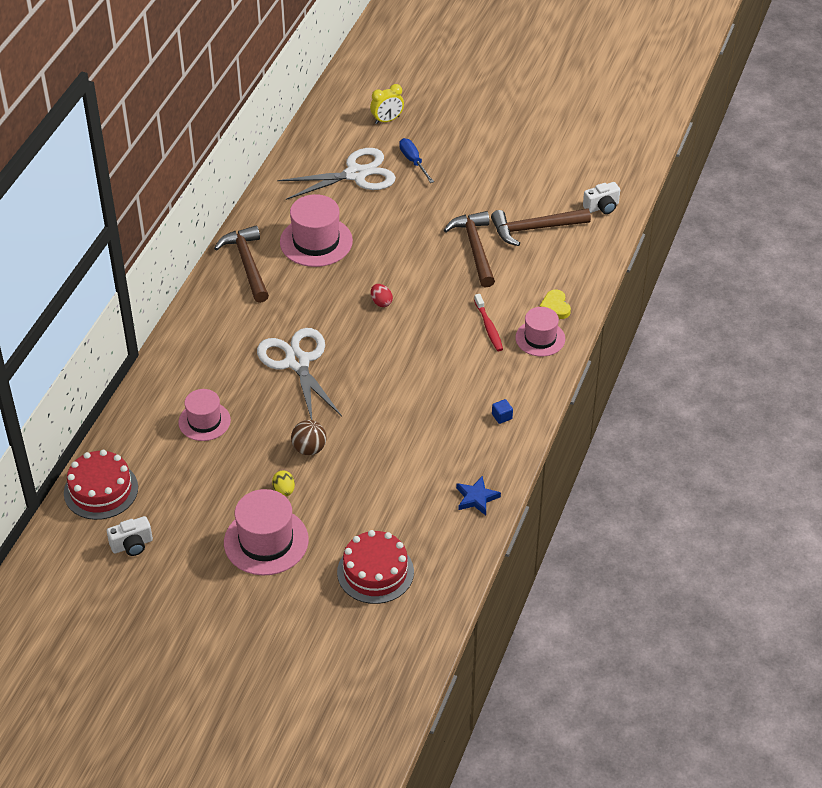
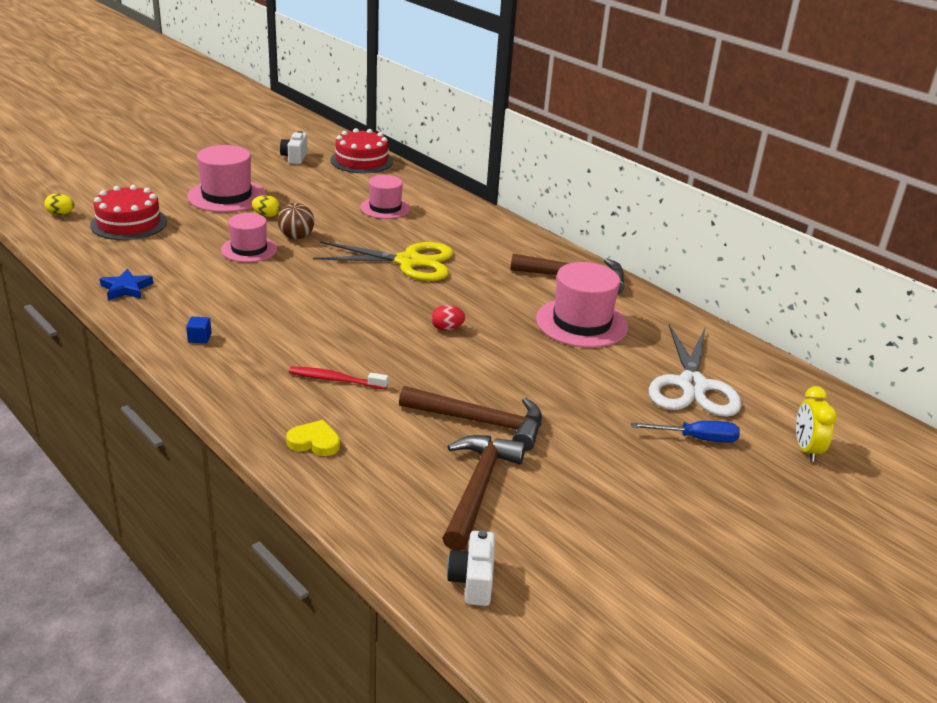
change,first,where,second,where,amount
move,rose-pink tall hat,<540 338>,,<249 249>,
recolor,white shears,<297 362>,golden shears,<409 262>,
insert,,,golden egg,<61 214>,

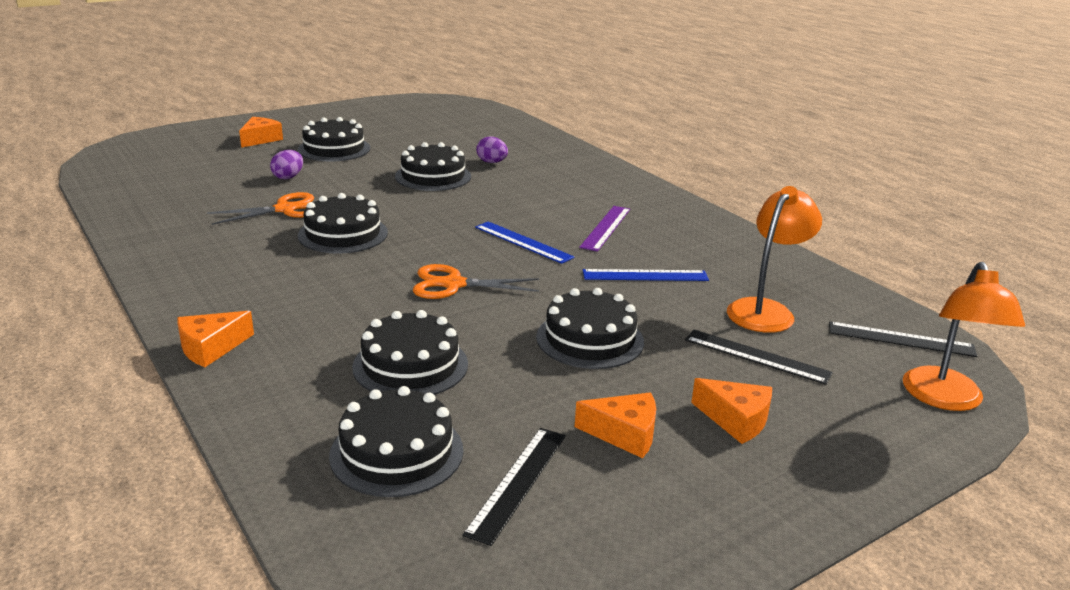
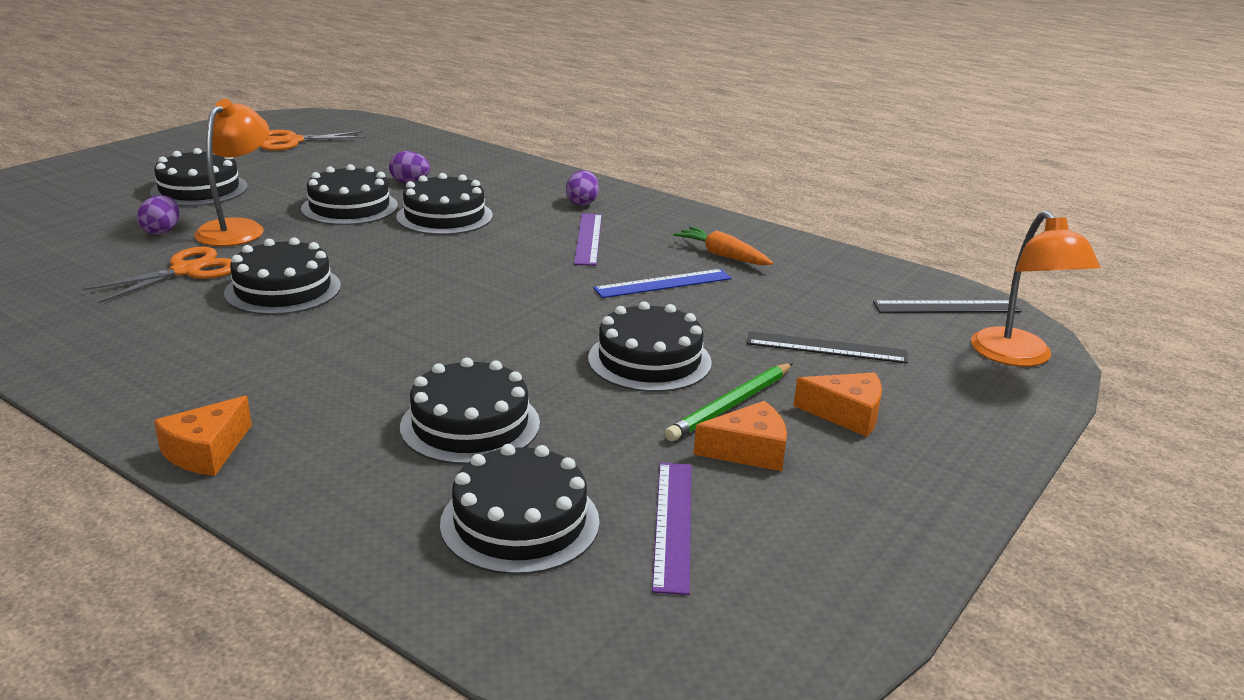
change,first,where,second,where,amount
delete,orange-coloured piece of cheese,<260 139>,,,
move,orange-coloured lamp,<766 310>,,<238 228>,
delete,blue measuring stick,<523 242>,,,
move,orange-coloured shears,<453 284>,,<292 141>,
recolor,jet-black measuring stick,<517 482>,royal purple measuring stick,<672 524>,
insert,,,royal purple egg,<582 203>,
insert,,,jet-black layer cake,<444 216>,
insert,,,orange-coloured carrot,<723 255>,
insert,,,leaf-green lead pencil,<731 405>,

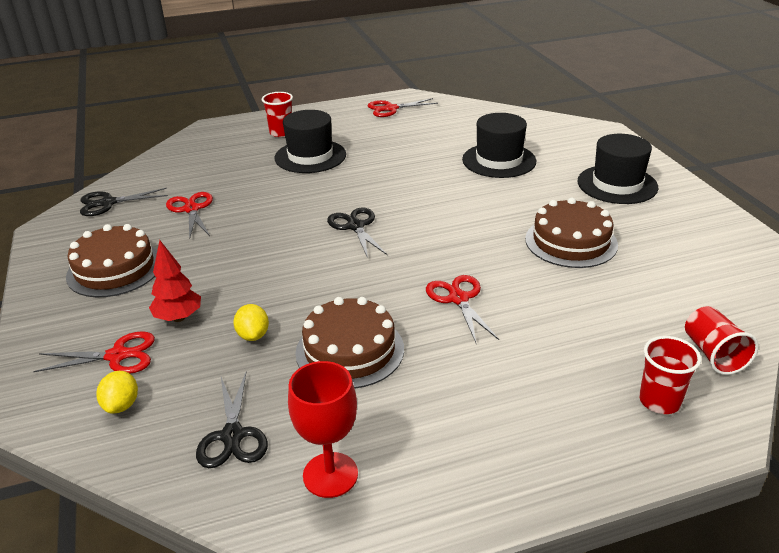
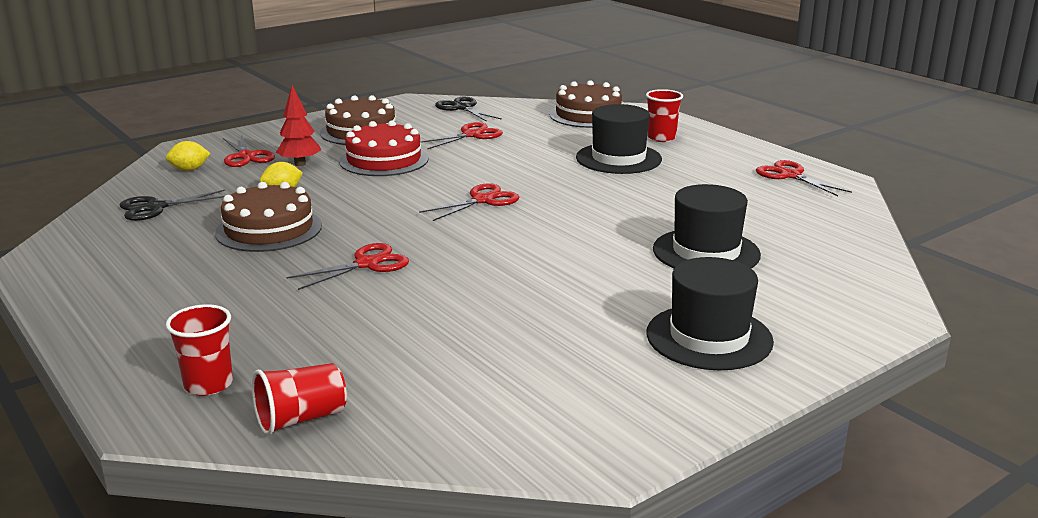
change,first,where,second,where,amount
move,dark brown layer cake,<571 242>,,<588 115>,
recolor,jet-black shears,<355 226>,red shears,<482 200>,
delete,red wine glass,<330 475>,,,
insert,,,red layer cake,<384 160>,

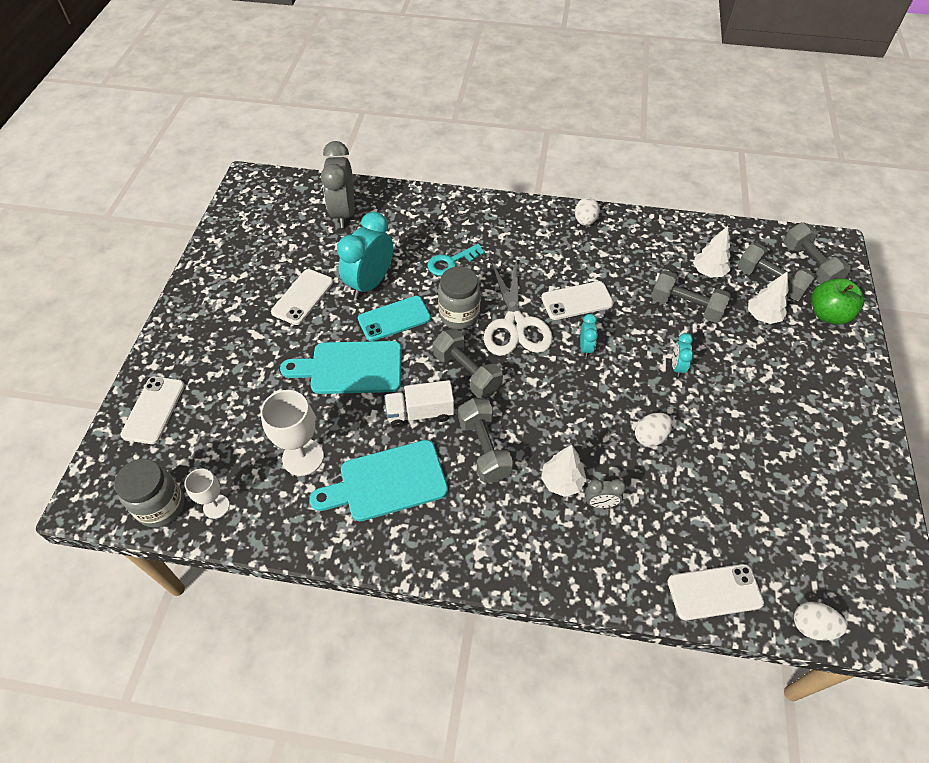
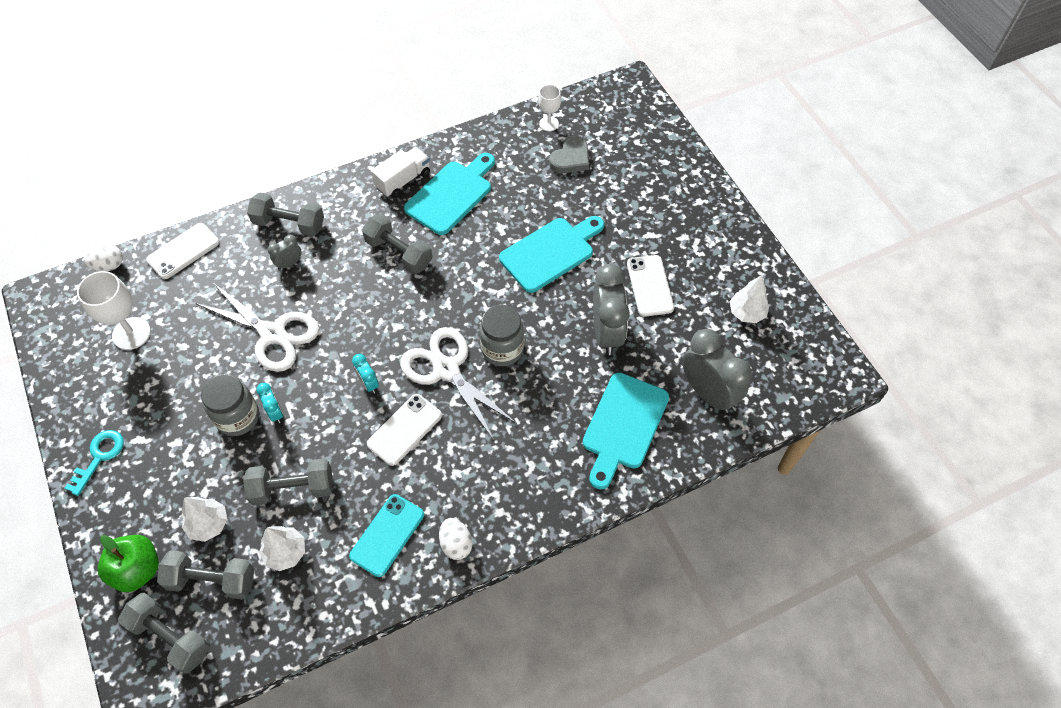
change,first,where,second,where,amount
recolor,turquoise clock,<370 283>,grey clock,<607 332>,
move,turquoise key,<451 262>,,<99 457>,
move,turquoise phone,<394 319>,,<387 535>,
move,grey free weight,<467 373>,,<289 224>,
delete,white phone,<153 410>,,,
move,white truck,<420 413>,,<403 180>,
move,white wine glass,<303 457>,,<131 333>,
replace,white egg,<650 437>,white shears,<273 334>,
move,white toy tree,<562 481>,,<746 313>,
move,grey jam jar,<161 506>,,<238 417>,
insert,,,grey heart shape,<571 158>,
insert,,,turquoise cutting board,<623 425>,

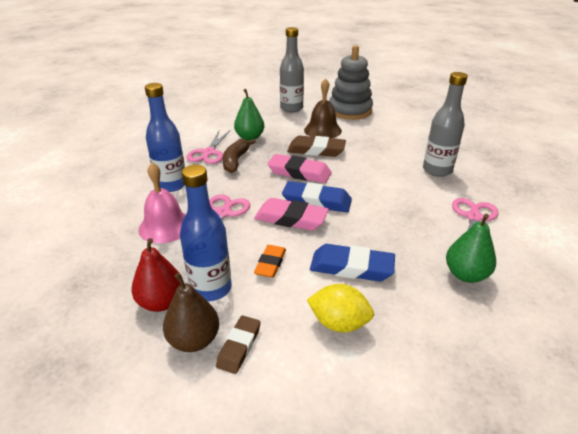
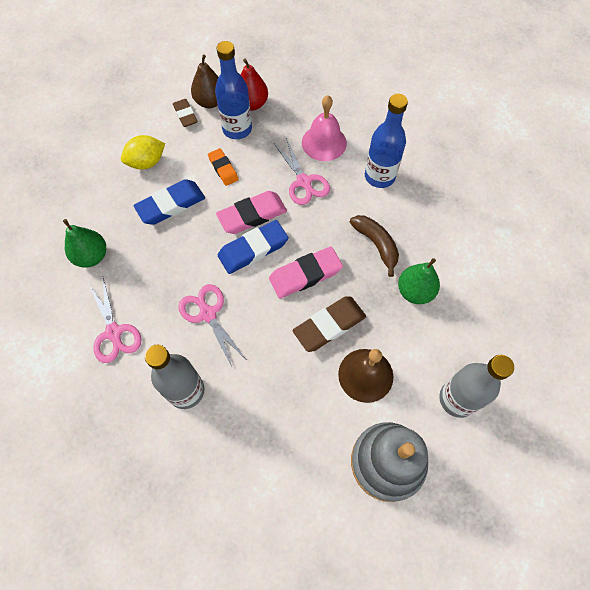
change,first,where,second,where,amount
move,rose-pink shears,<209 153>,,<208 314>,

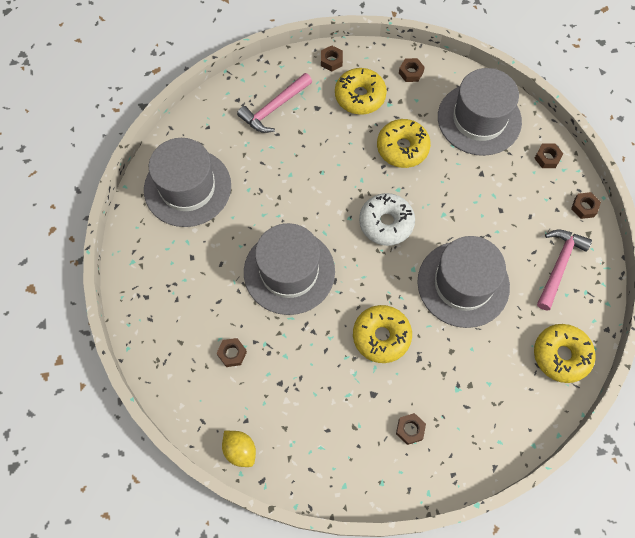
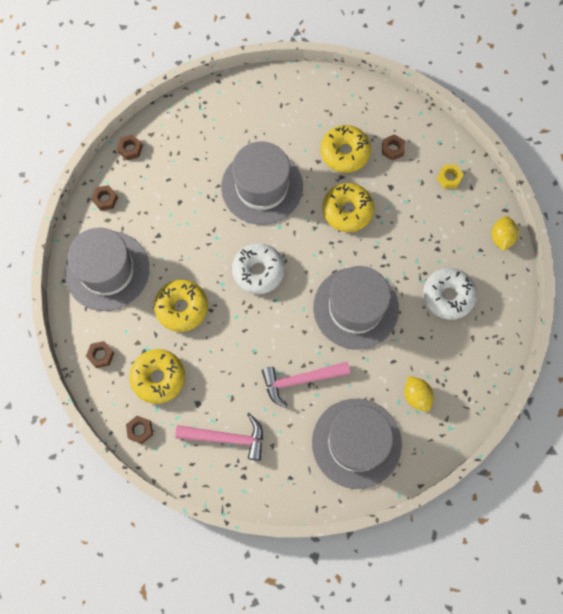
change,first,where,second,where,amount
move,rose-pink hammer,<559 265>,,<300 380>,
move,golden doughnut,<561 355>,,<345 153>,
replace,dark brown hex nut,<232 354>,white doughnut,<448 296>,
insert,,,golden hex nut,<449 178>,
insert,,,golden citrus fruit,<416 396>,

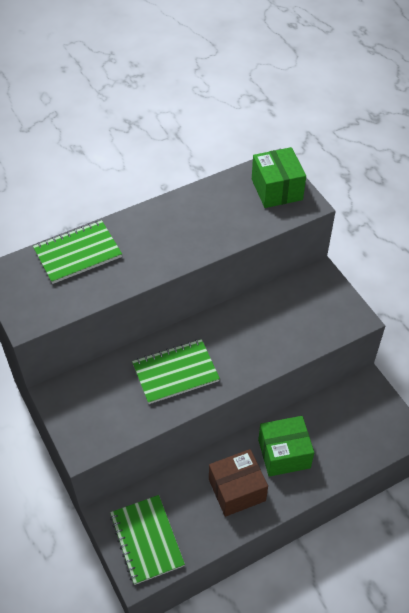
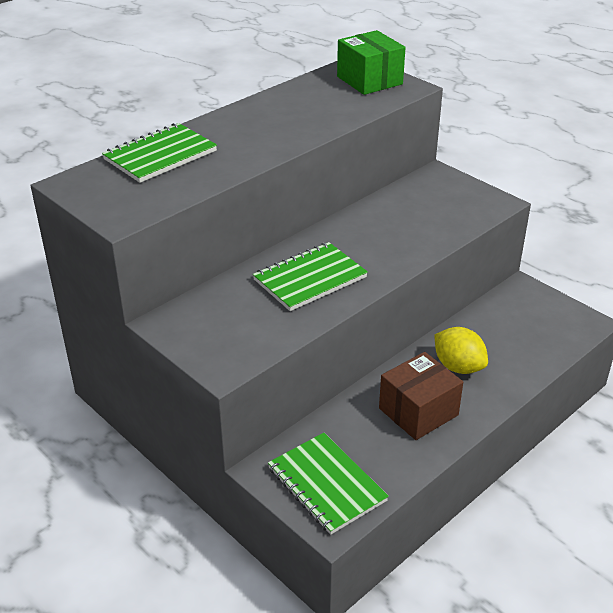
change,first,where,second,where,amount
replace,leaf-green parcel,<284 454>,golden citrus fruit,<458 367>,

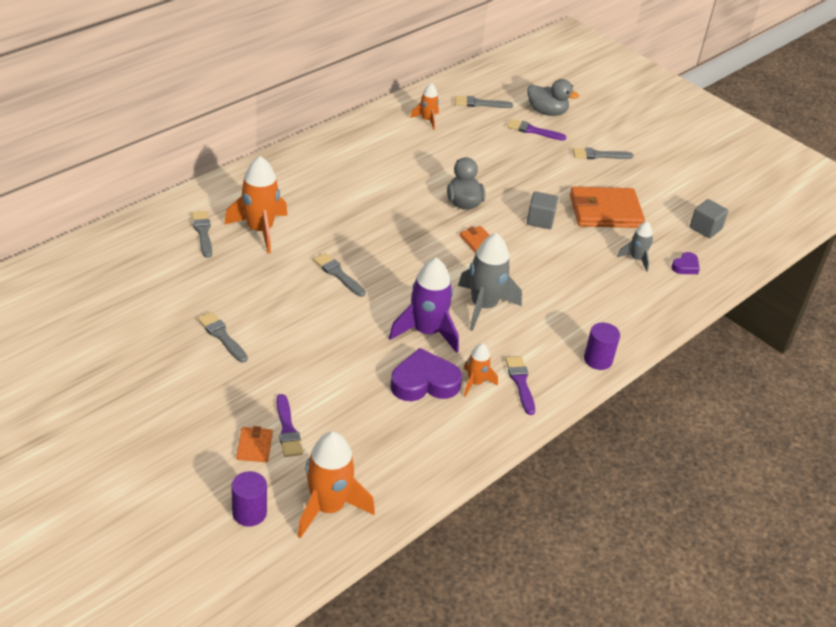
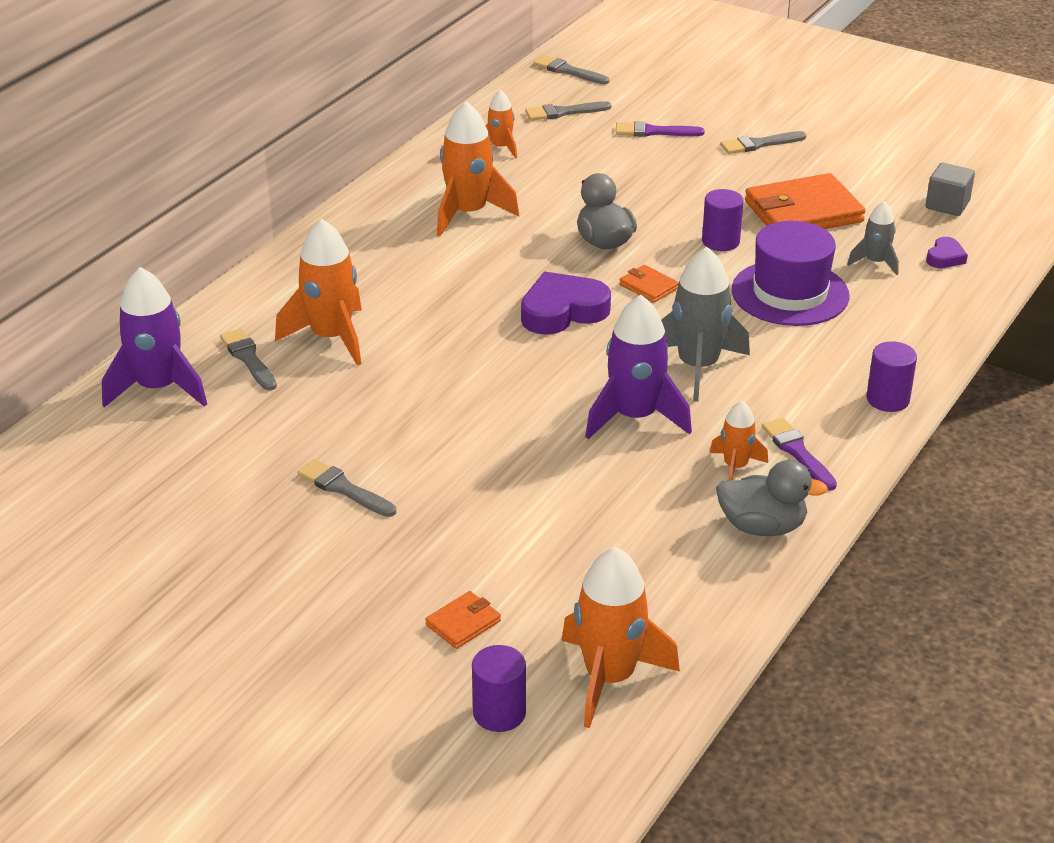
change,first,where,second,where,amount
move,grey duck,<547 112>,,<762 527>,
replace,grey cube,<540 220>,royal purple cylinder,<720 241>,
move,grey paint brush,<338 274>,,<568 71>,
move,royal purple heart shape,<424 382>,,<563 311>,
delete,royal purple paint brush,<287 429>,,,
rotate,orange-coloured card wallet,<254 446>,,<463 623>,60 degrees clockwise
insert,,,orange-coloured spaceship,<468 213>,
insert,,,royal purple tall hat,<790 293>,
insert,,,royal purple spaceship,<158 388>,

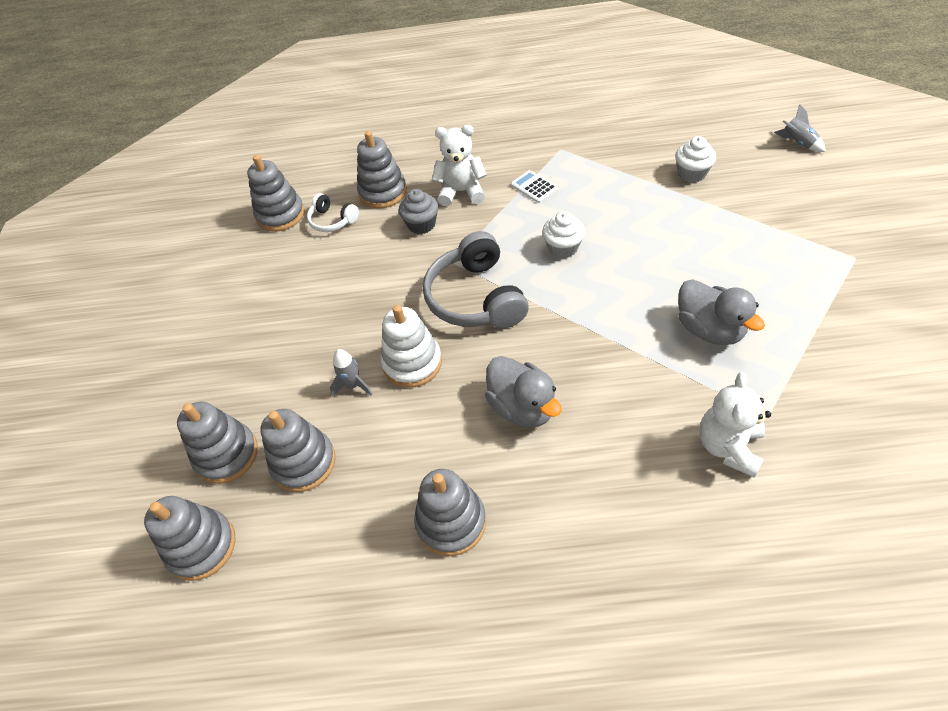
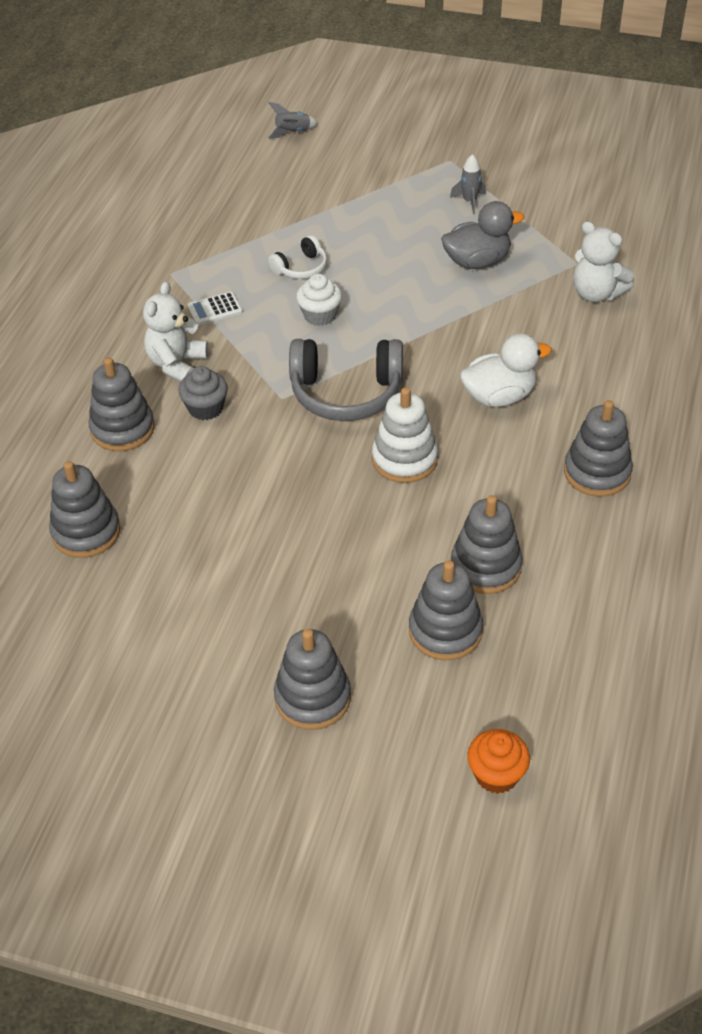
change,first,where,second,where,amount
delete,white muffin,<691 173>,,,
move,white headphones,<332 220>,,<301 268>,
move,grey spaceship,<353 385>,,<469 201>,
recolor,grey duck,<522 407>,white duck,<499 396>,
move,grey stacking toy,<201 546>,,<312 698>,
insert,,,orange-coloured muffin,<496 774>,

